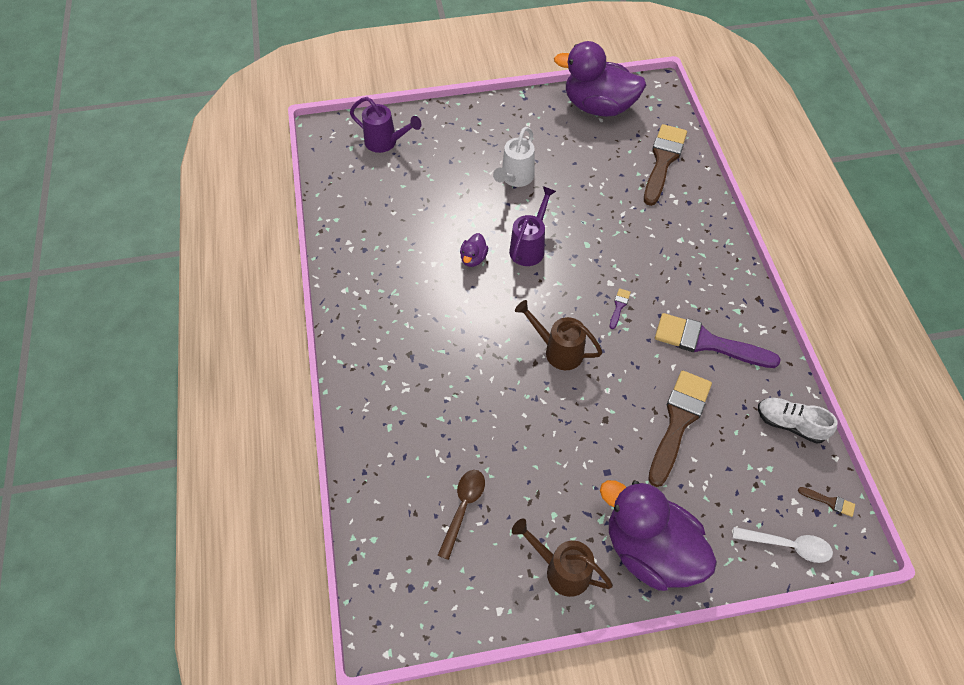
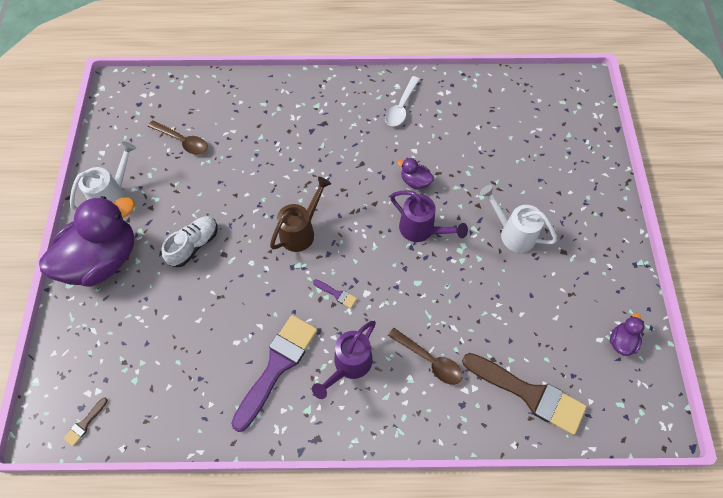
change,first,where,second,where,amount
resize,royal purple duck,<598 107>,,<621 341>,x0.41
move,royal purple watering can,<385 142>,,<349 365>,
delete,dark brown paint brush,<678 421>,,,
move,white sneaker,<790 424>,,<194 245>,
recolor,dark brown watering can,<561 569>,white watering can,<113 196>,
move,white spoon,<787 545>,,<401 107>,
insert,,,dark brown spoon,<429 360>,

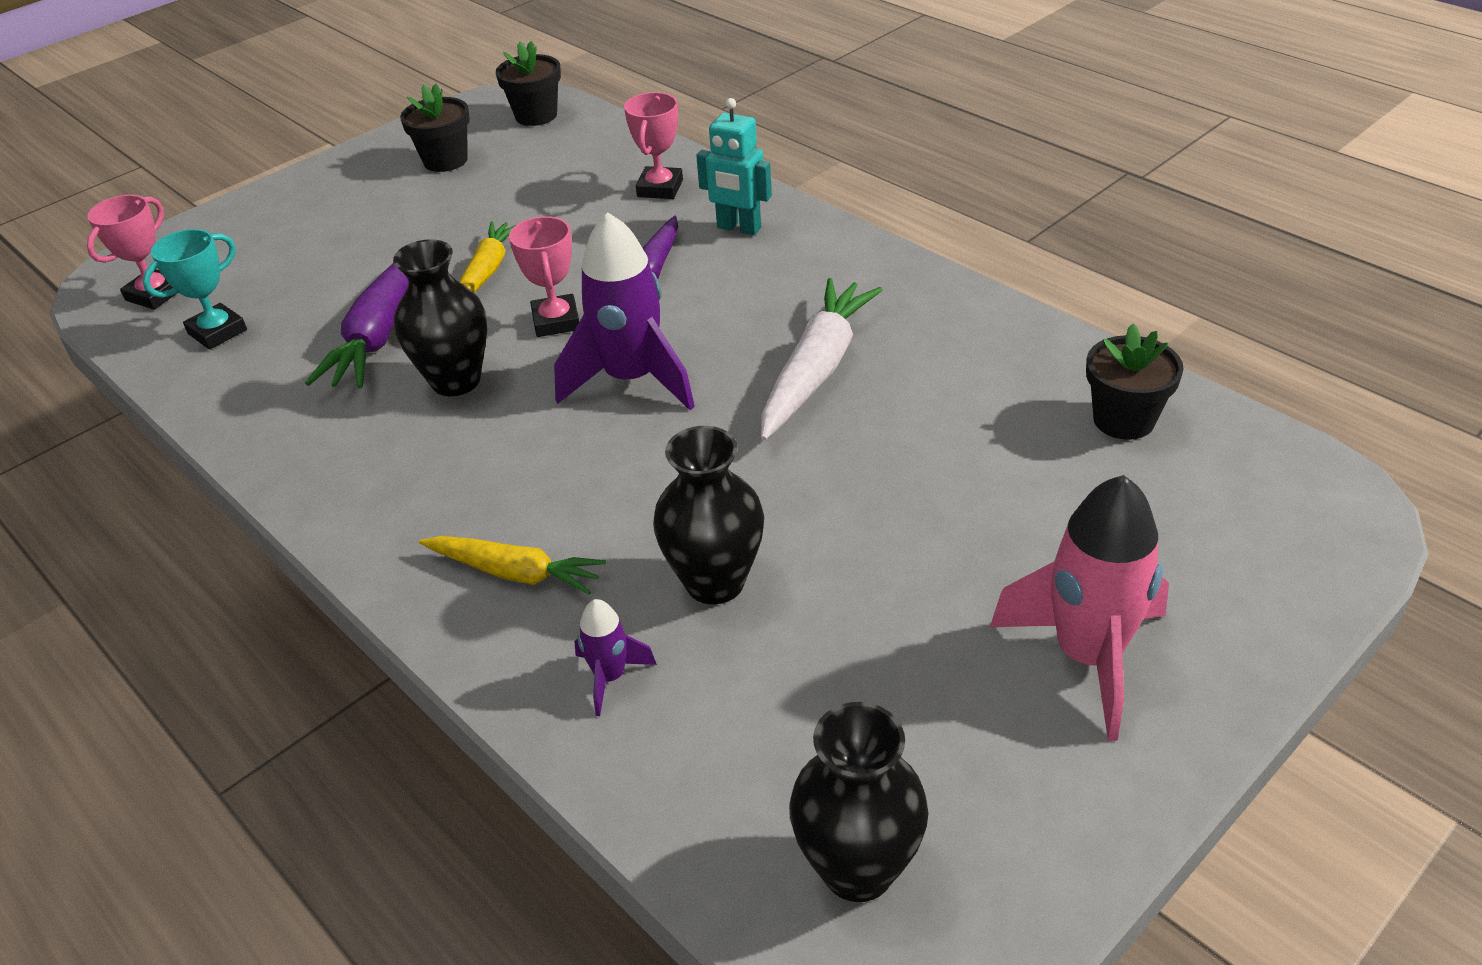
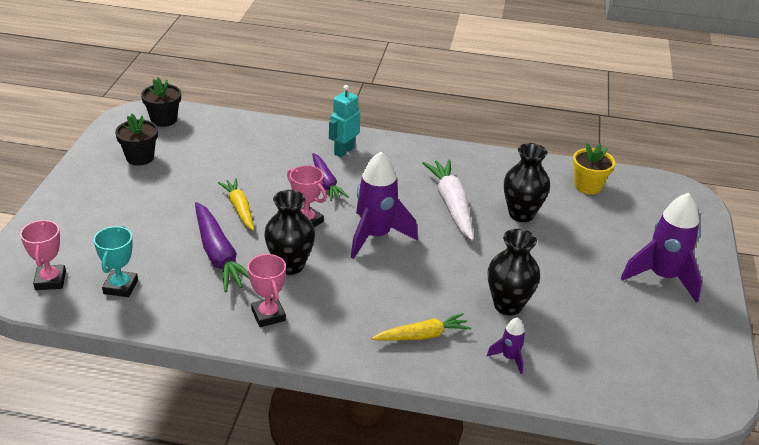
change,first,where,second,where,amount
move,rose-pink trophy,<660 188>,,<268 315>,
rotate,turquoise robot,<738 228>,,<344 151>,135 degrees clockwise
recolor,jet-black flower pot,<1123 420>,golden flower pot,<588 186>,
recolor,rose-pink spaceship,<1087 657>,royal purple spaceship,<662 277>,
move,jet-black tall vase,<857 869>,,<521 214>,

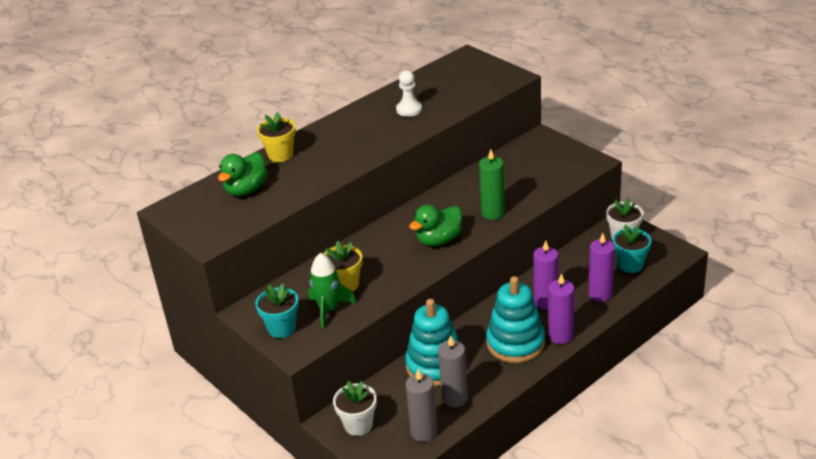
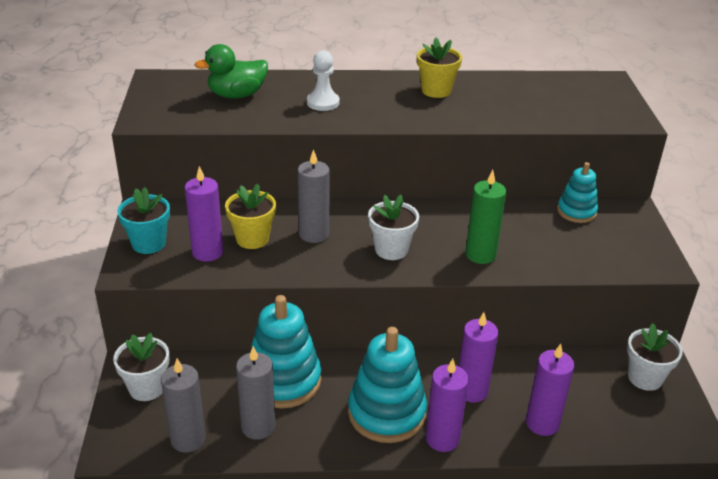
change,first,where,second,where,amount
move,white chess pawn,<409 109>,,<323 103>,
move,golden flower pot,<280 155>,,<436 91>,
replace,leaf-green duck,<439 240>,white flower pot,<391 250>,
delete,turquoise flower pot,<630 265>,,,
replace,leaf-green spaceship,<329 309>,royal purple pillar candle,<207 252>,
insert,,,grey pillar candle,<314 234>,
insert,,,turquoise stacking toy,<576 211>,

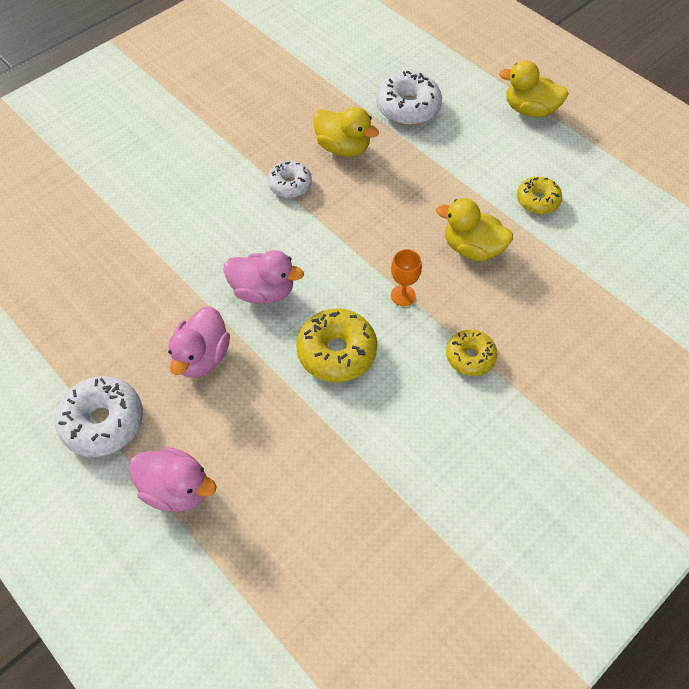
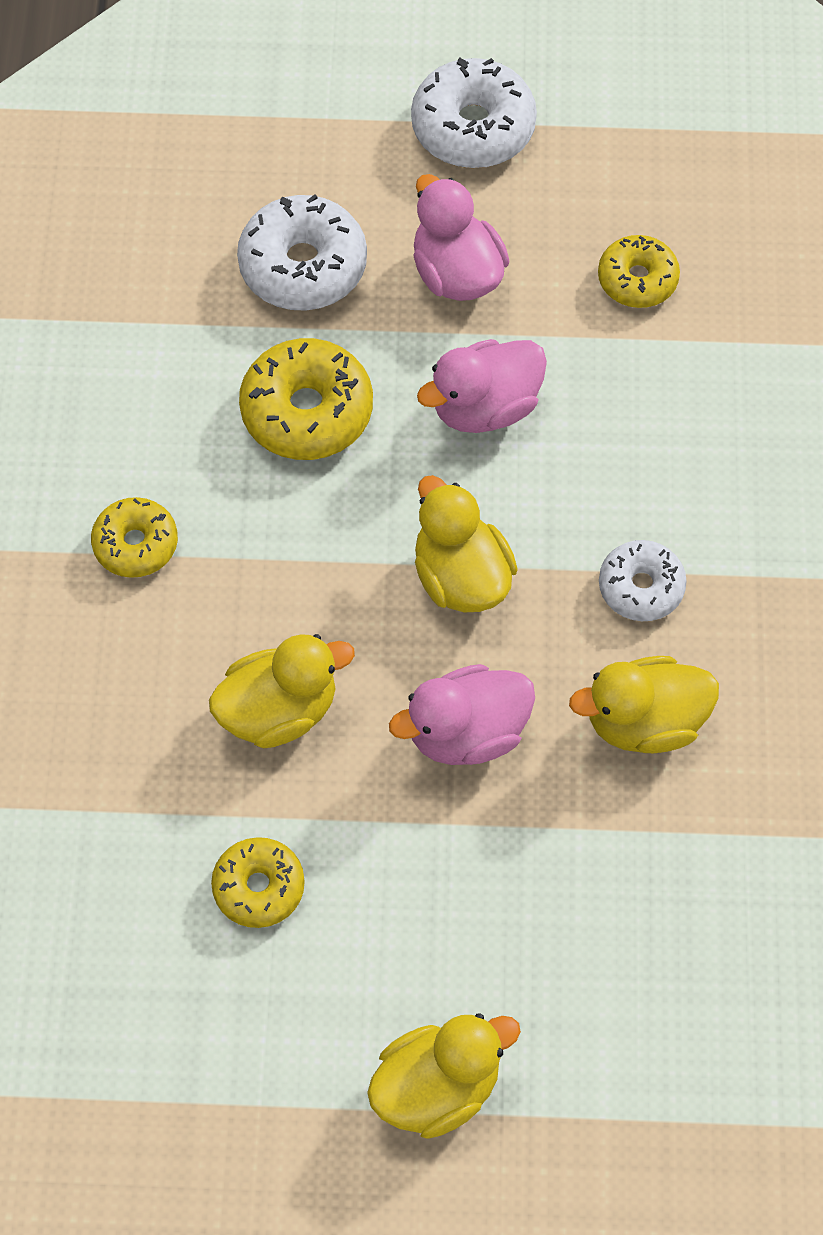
change,first,where,second,where,amount
move,white doughnut,<408 107>,,<303 266>,
delete,orange-coloured wine glass,<403 295>,,,
move,rose-pink duck,<177 489>,,<466 733>,
insert,,,golden doughnut,<637 279>,
insert,,,golden duck,<461 577>,

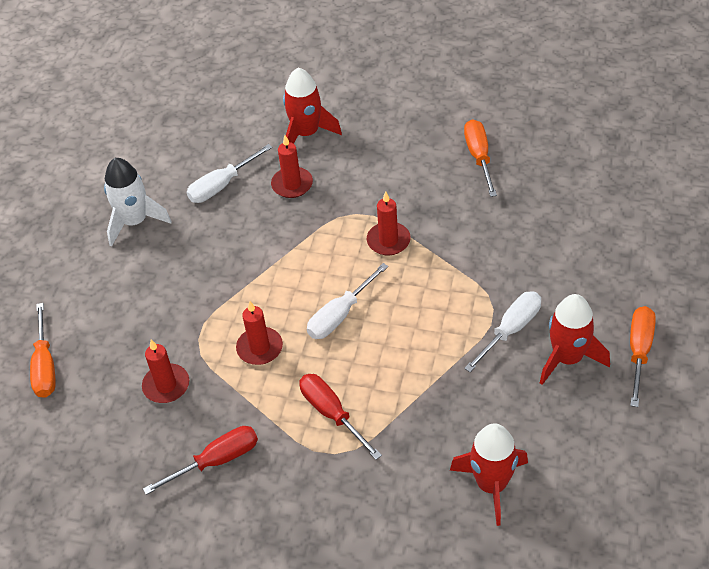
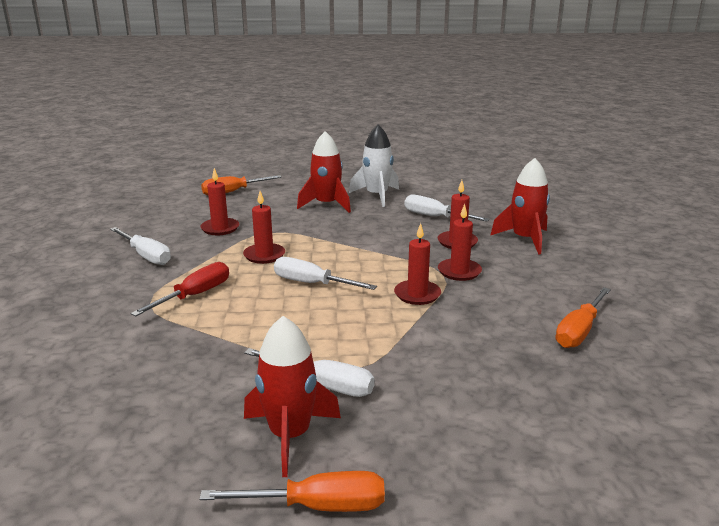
change,first,where,second,where,amount
rotate,orange-coloured flat screwdriver,<479 157>,,<579 331>,150 degrees clockwise
move,red spaceship,<491 484>,,<326 205>,
recolor,red flat screwdriver,<216 461>,white flat screwdriver,<146 256>,
insert,,,red pillar candle,<459 272>,

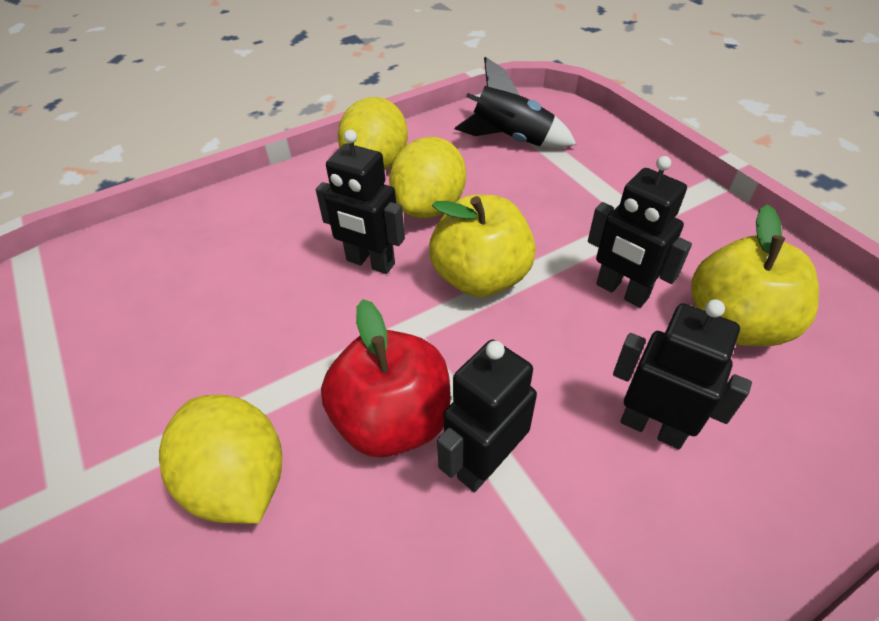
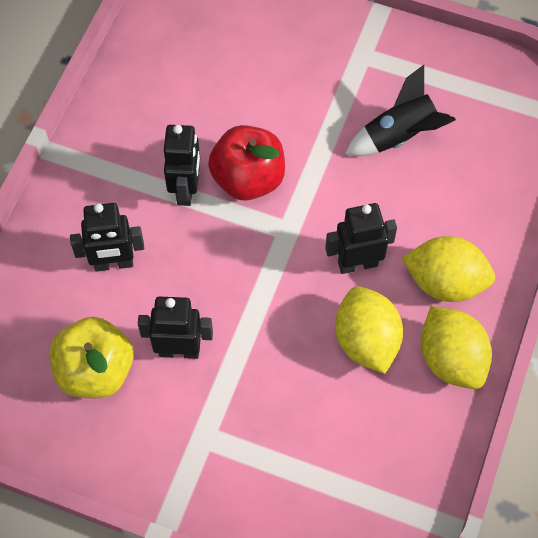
change,first,where,second,where,amount
move,jet-black spaceship,<511 139>,,<399 136>,
delete,golden apple,<480 277>,,,
move,golden citrus fruit,<238 480>,,<445 282>,

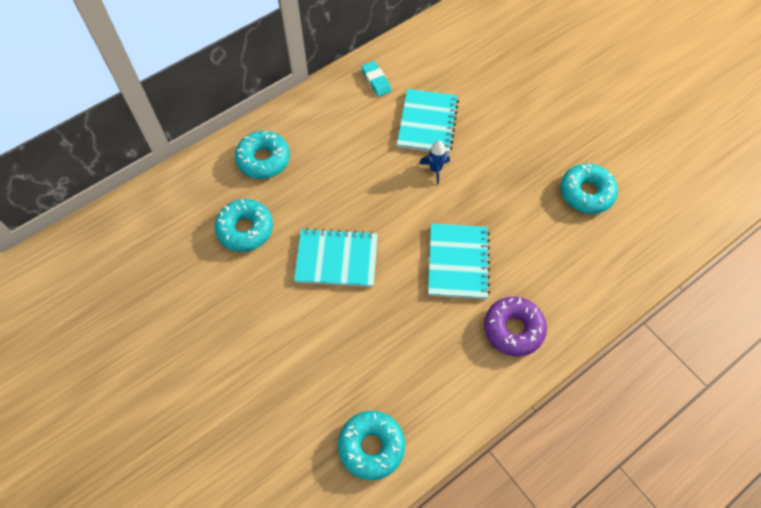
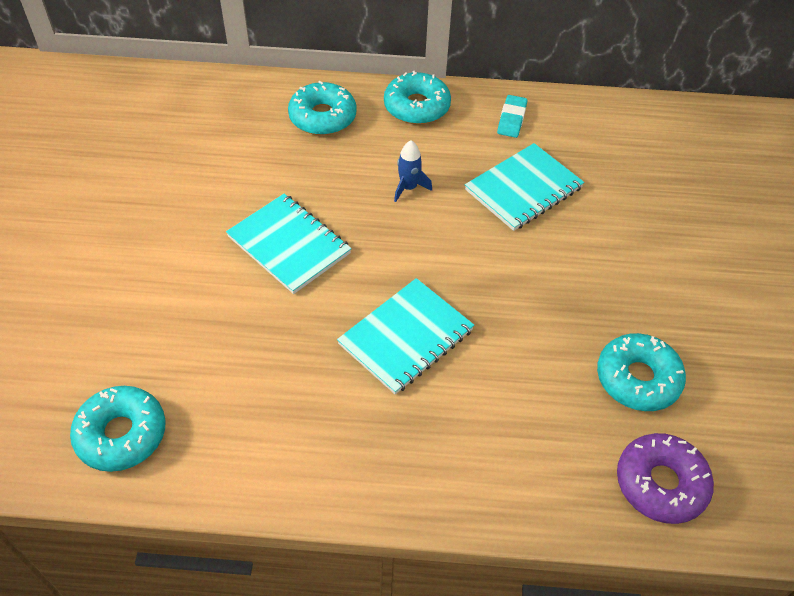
change,first,where,second,where,amount
move,blue spaceship,<435 169>,,<408 188>,
move,turquoise doughnut,<245 229>,,<416 107>,
move,royal purple doughnut,<513 329>,,<660 483>,

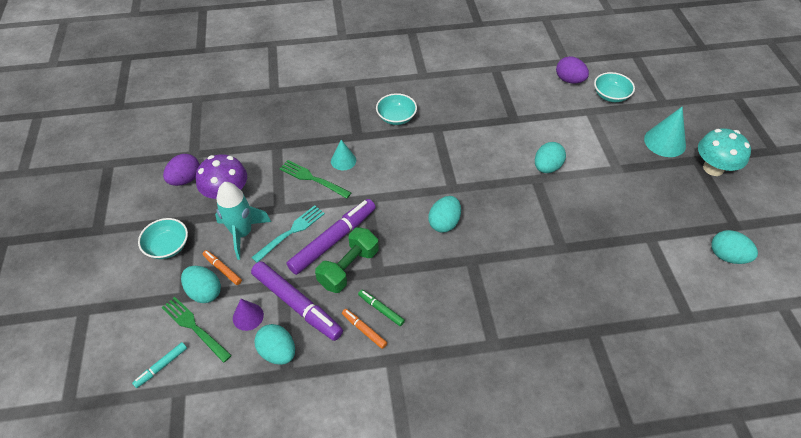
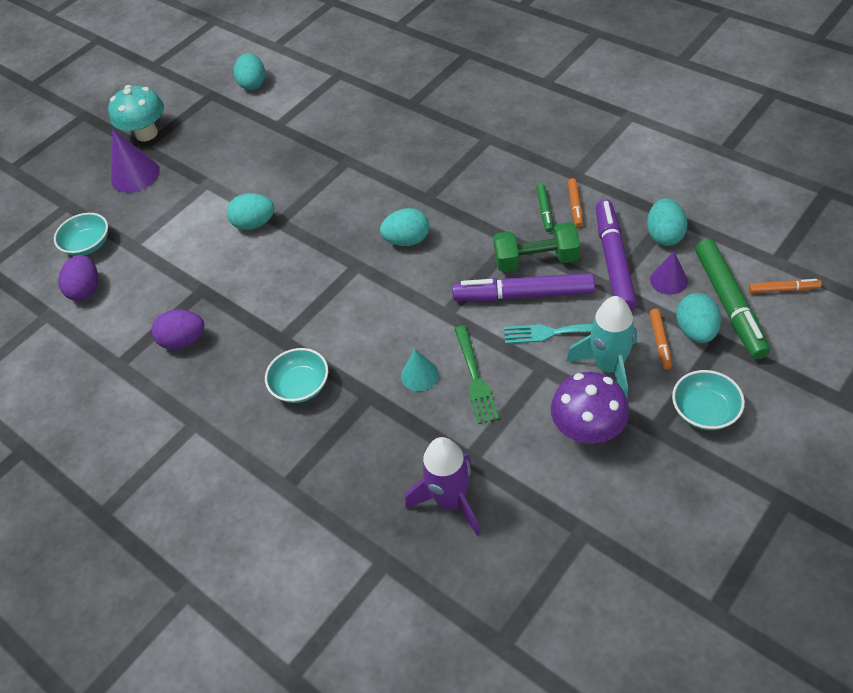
change,first,where,second,where,amount
recolor,turquoise cone,<665 142>,royal purple cone,<135 175>,
move,royal purple egg,<185 179>,,<184 341>,
replace,leaf-green table fork,<194 327>,leaf-green marker,<729 304>,
recolor,turquoise marker,<161 366>,orange-coloured marker,<783 289>,
insert,,,royal purple spaceship,<451 501>,

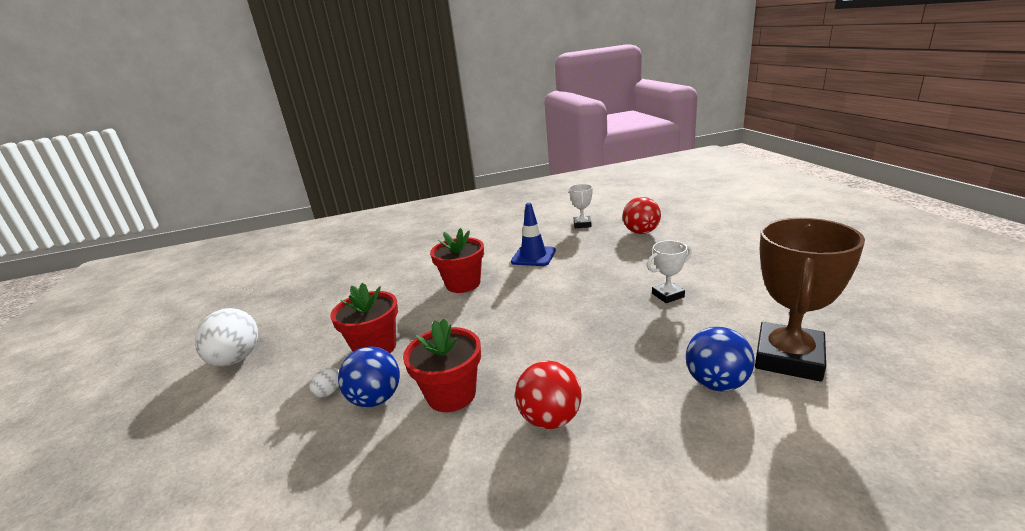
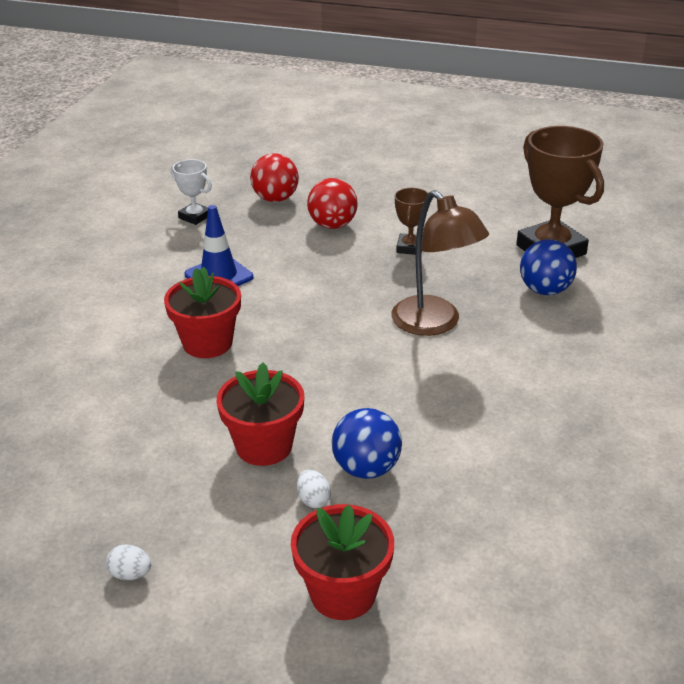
change,first,where,second,where,amount
recolor,white trophy,<668 295>,dark brown trophy,<410 247>,
resize,white egg,<236 359>,,<130 574>,x0.42
move,red flower pot,<451 394>,,<343 593>,
move,red play ball,<550 419>,,<332 225>,
insert,,,dark brown lamp,<434 324>,

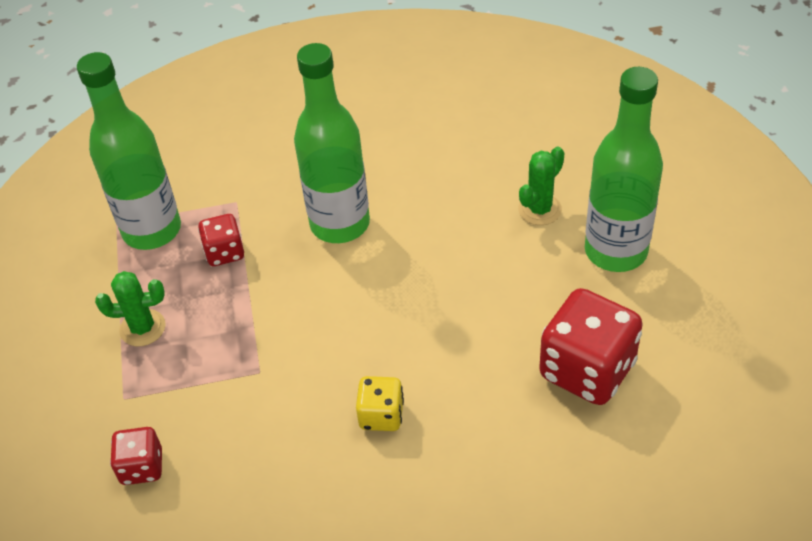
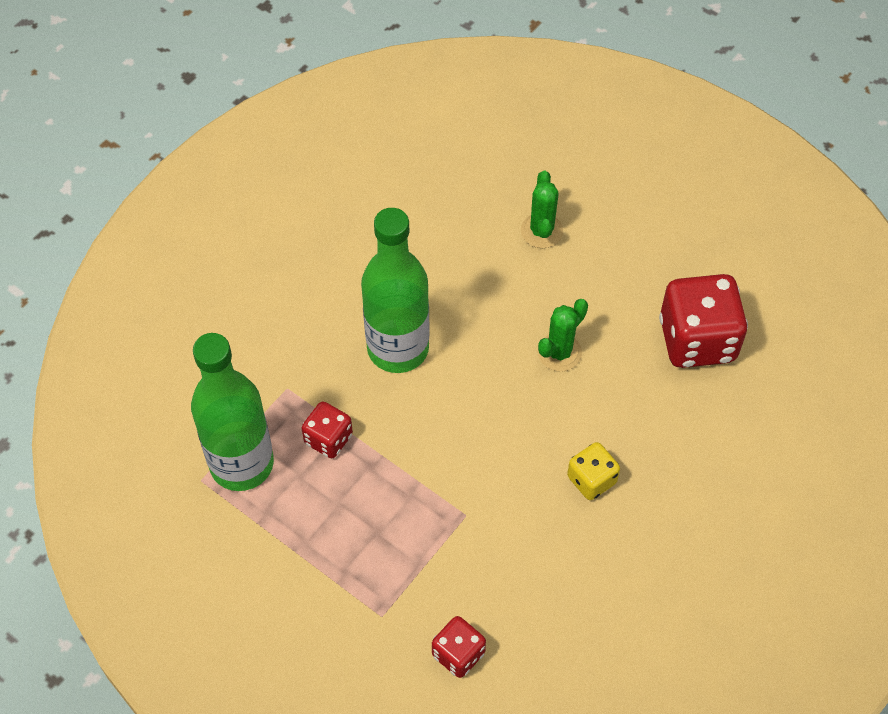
change,first,where,second,where,amount
delete,leaf-green bottle,<615 251>,,,
move,leaf-green cactus,<142 328>,,<559 352>,

